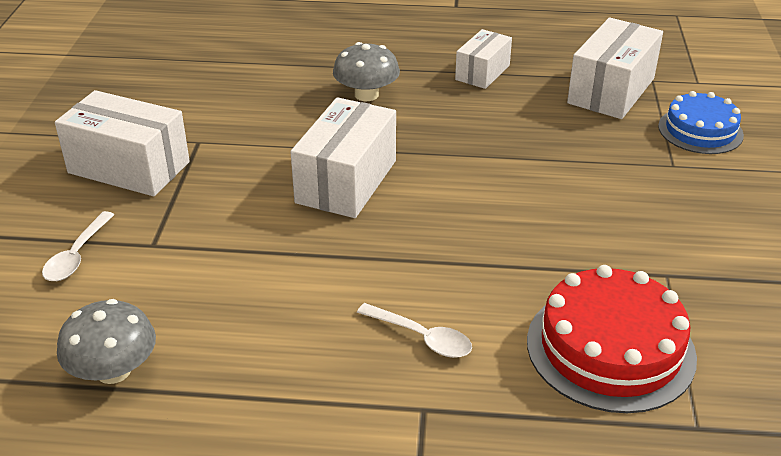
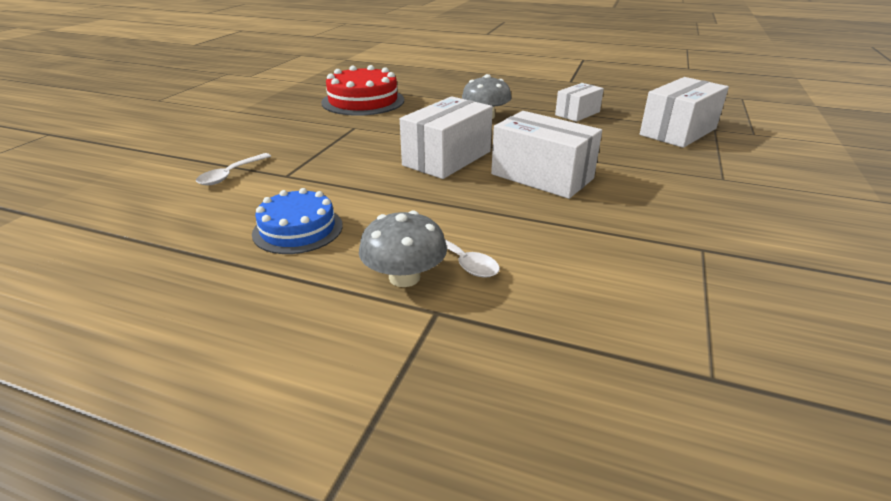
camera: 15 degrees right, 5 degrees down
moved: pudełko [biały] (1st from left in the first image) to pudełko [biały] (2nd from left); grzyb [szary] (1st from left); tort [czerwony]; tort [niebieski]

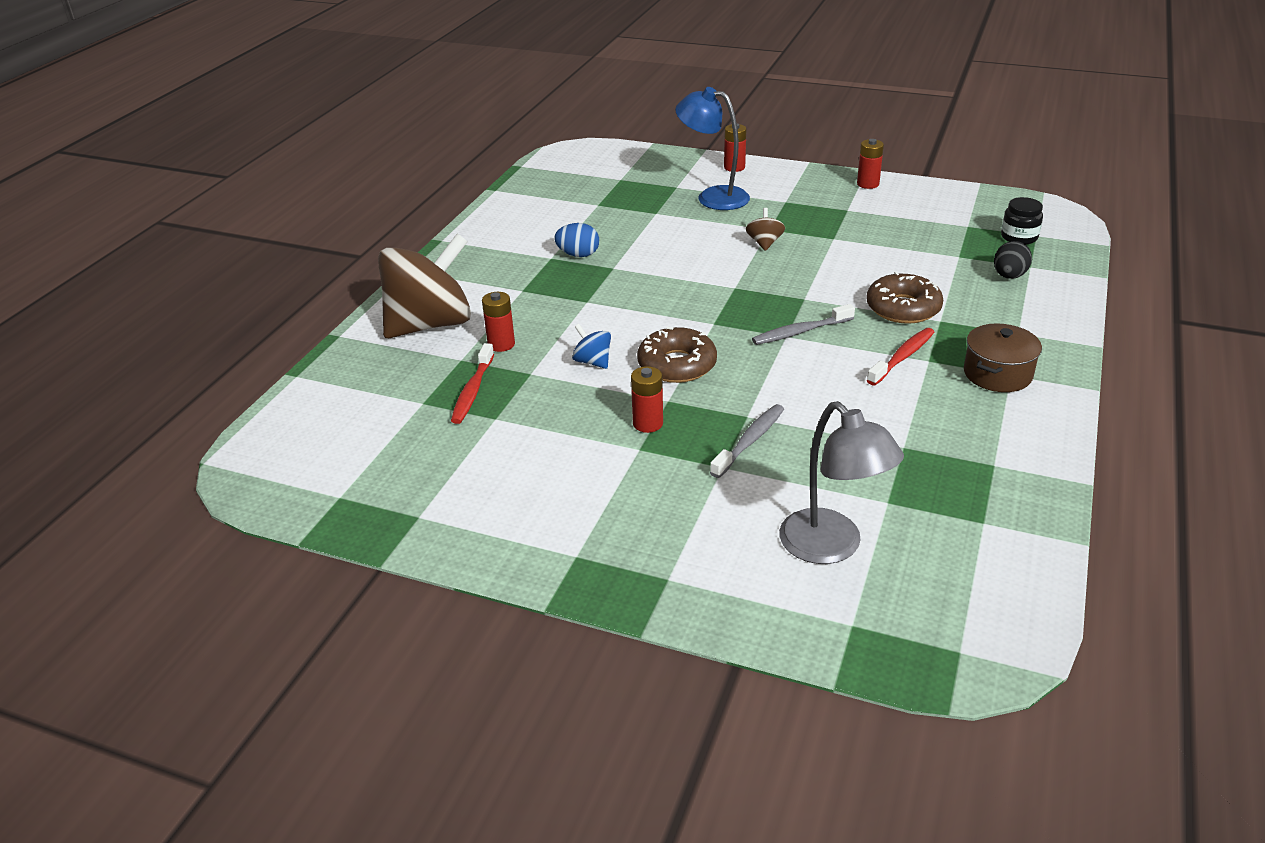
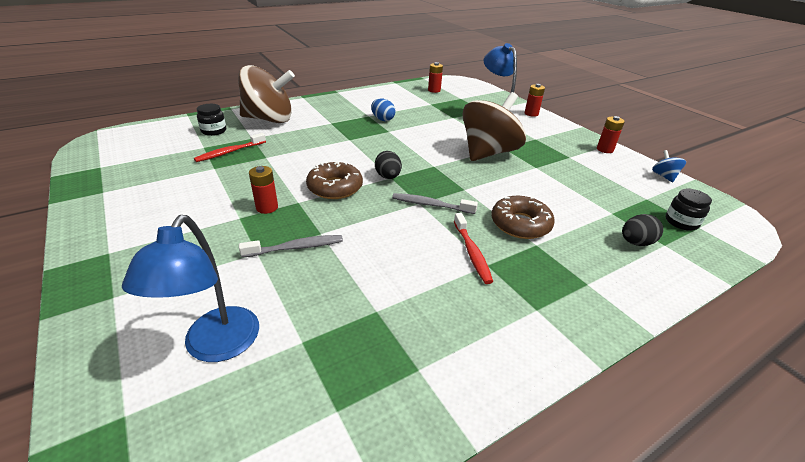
camera: 35 degrees right, 0 degrees up
removed: garnek [brązowy]
added: słoik [czarny] (1st from left); jajko [czarny] (1st from left)
moved: bateria [czerwony] (1st from left in the first image) to bateria [czerwony] (2nd from left); bączek [niebieski]
recoloured: lampka [szary] to lampka [niebieski] (1st from left)
turned: szczoteczka do zębów [czerwony] (2nd from left) 90 degrees clockwise
resized: bączek [brązowy] (2nd from left) x2.49

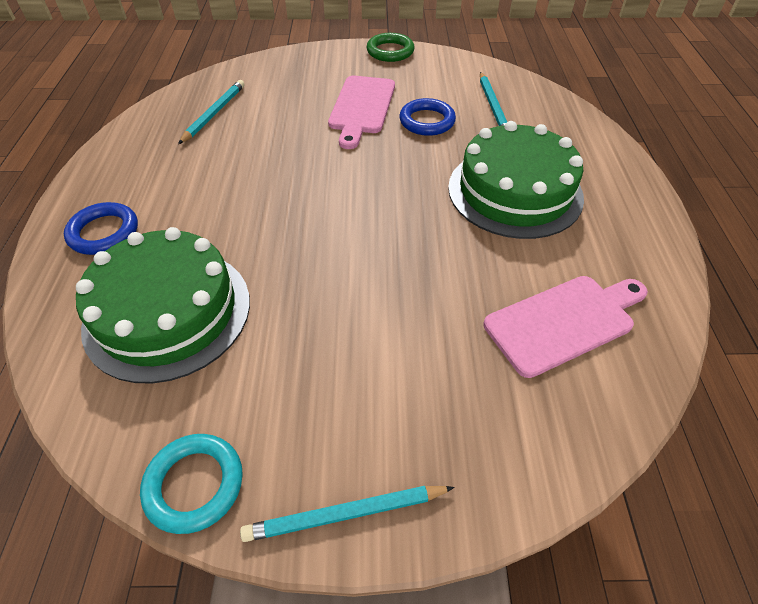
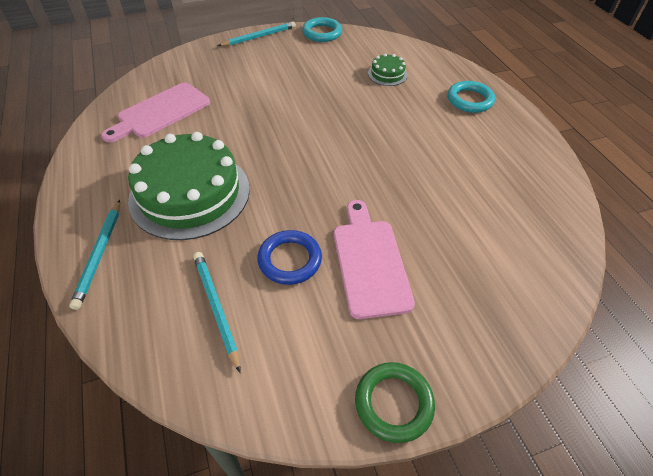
camera: 160 degrees right, 0 degrees up
moved: ołówek [turkusowy] (1st from left)
recoloured: pierścień [niebieski] (1st from left) to pierścień [turkusowy] (2nd from left)
resized: tort [zielony] (1st from left in the first image) x0.43

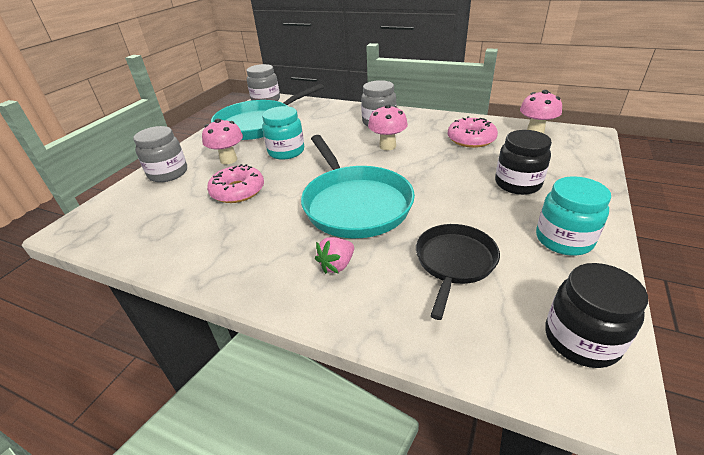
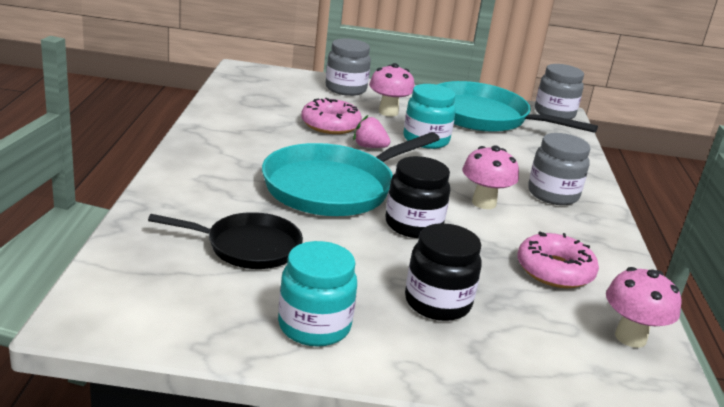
camera: 65 degrees right, 10 degrees down
moved: truskawka [różowy]; słoik [czarny] (2nd from left in the first image) to słoik [czarny] (1st from left)

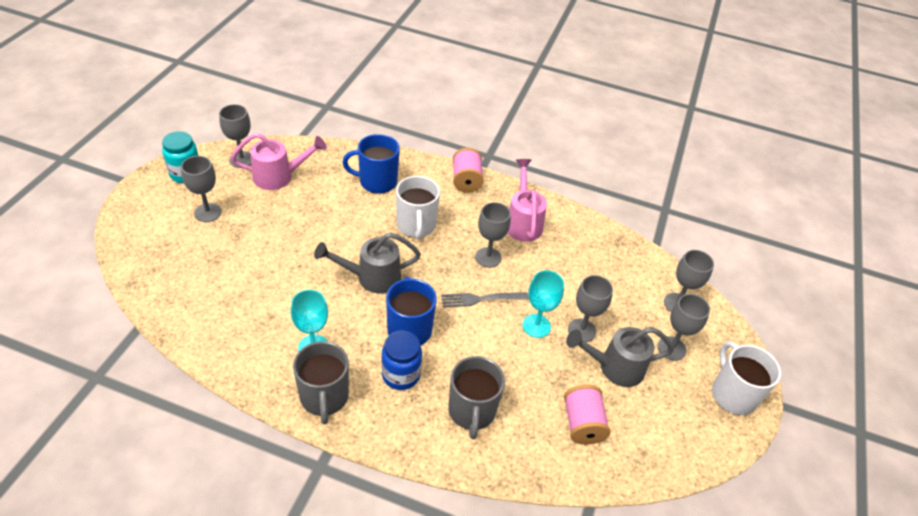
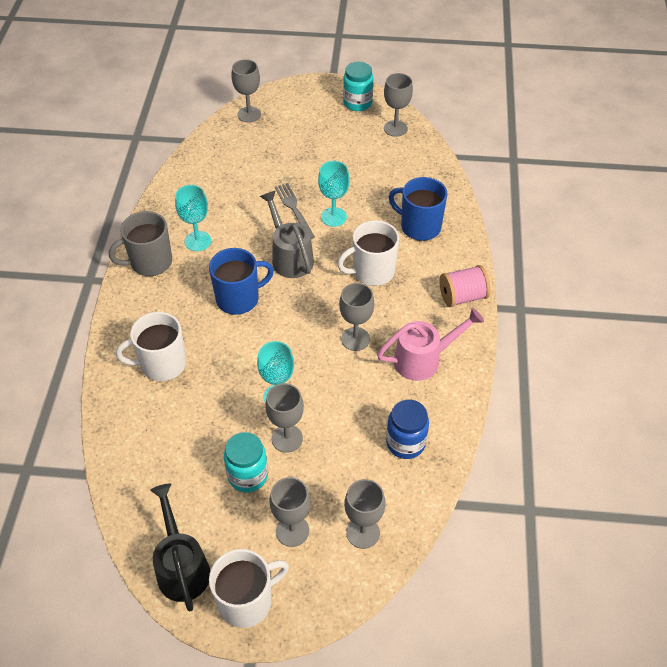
camera: 80 degrees right, 5 degrees up
removed: konewka [różowy] (1st from left); szpulka [różowy] (2nd from left)
added: konewka [czarny]; kielich [turkusowy] (3rd from left)
moved: kielich [szary] (1st from left); słoik [niebieski]; widelec [szary]
replaced: konewka [szary] (2nd from left) to słoik [turkusowy] (1st from left)
recoloured: kubek [szary] (2nd from left) to kubek [biały] (1st from left)
turned: kubek [niebieski] (1st from left in the first image) 45 degrees counterclockwise

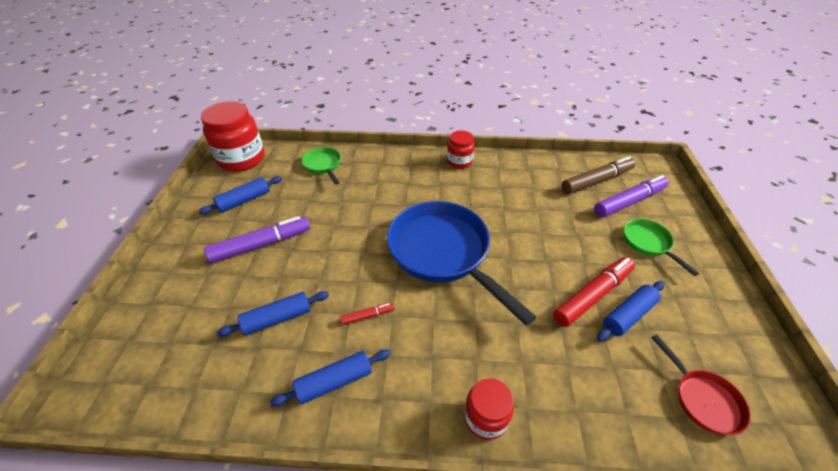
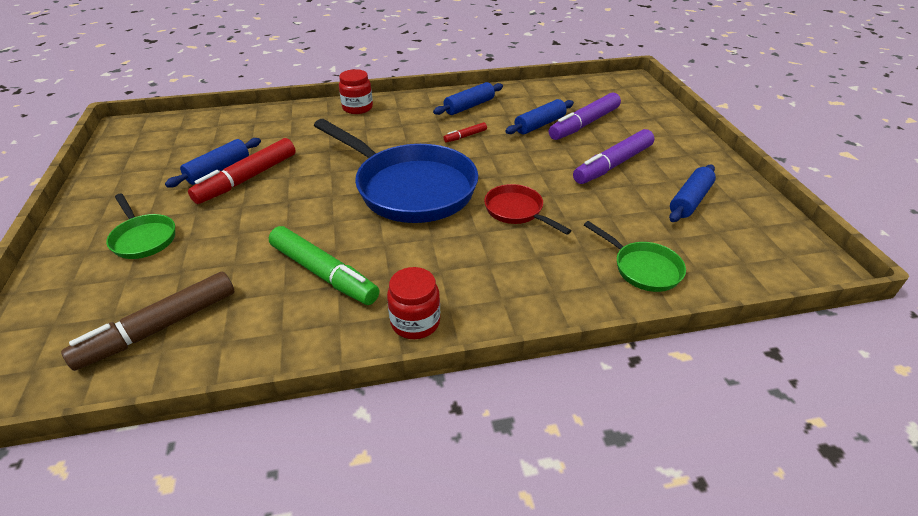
camera: 165 degrees right, 5 degrees down
removed: słoik [czerwony] (1st from left)
added: flamaster [zielony]
moved: flamaster [fioletowy] (2nd from left in the first image) to flamaster [fioletowy] (1st from left); patelnia [czerwony]

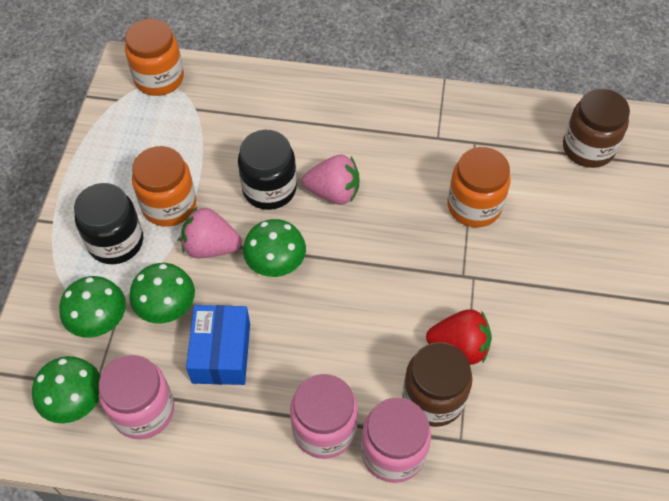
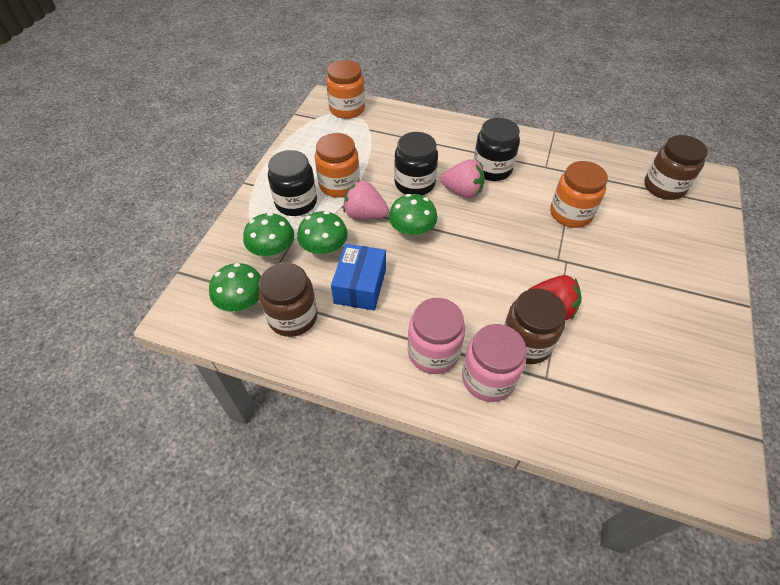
camera: 10 degrees right, 5 degrees down
added: słoik [czarny] (3rd from left)
recoloured: słoik [różowy] (1st from left) to słoik [brązowy] (1st from left)

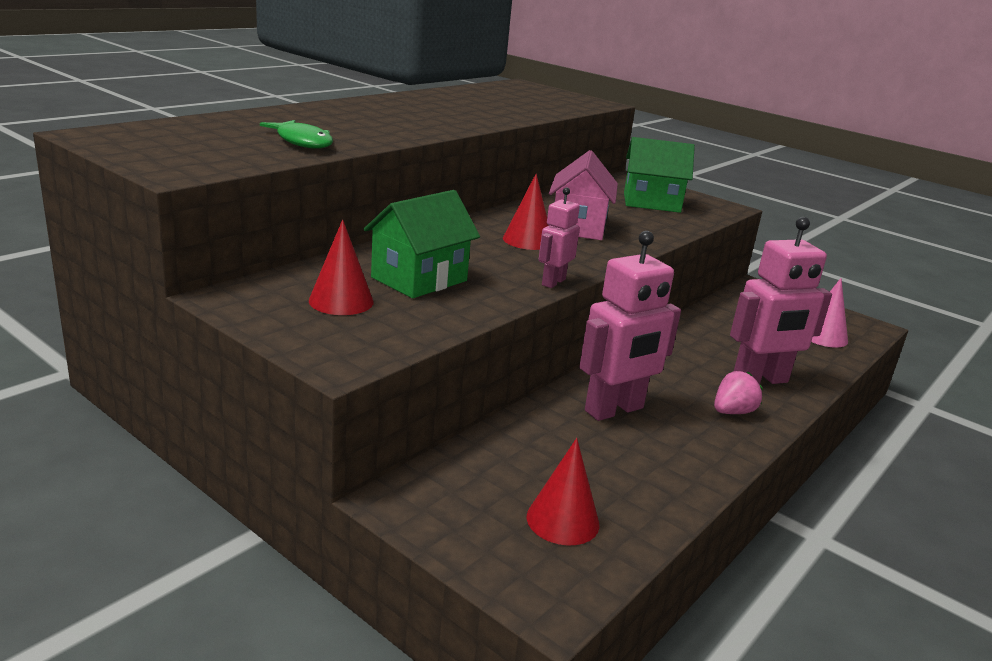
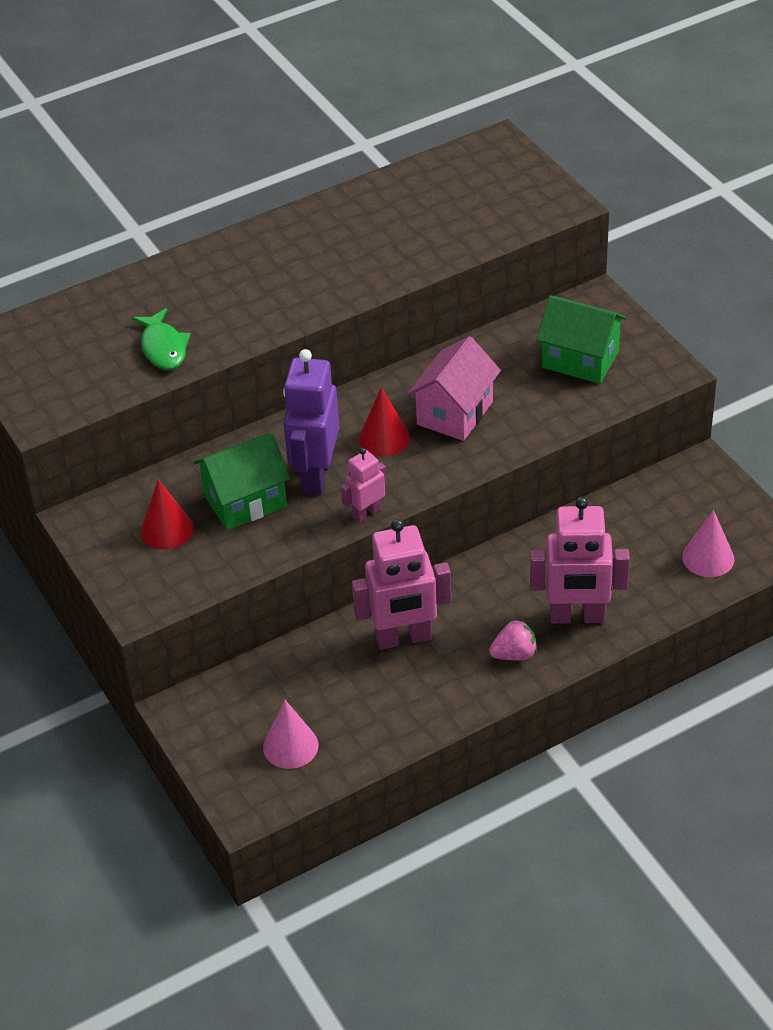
camera: 25 degrees right, 20 degrees up
added: robot [fioletowy]
recoloured: stożek [czerwony] (3rd from left) to stożek [różowy] (1st from left)

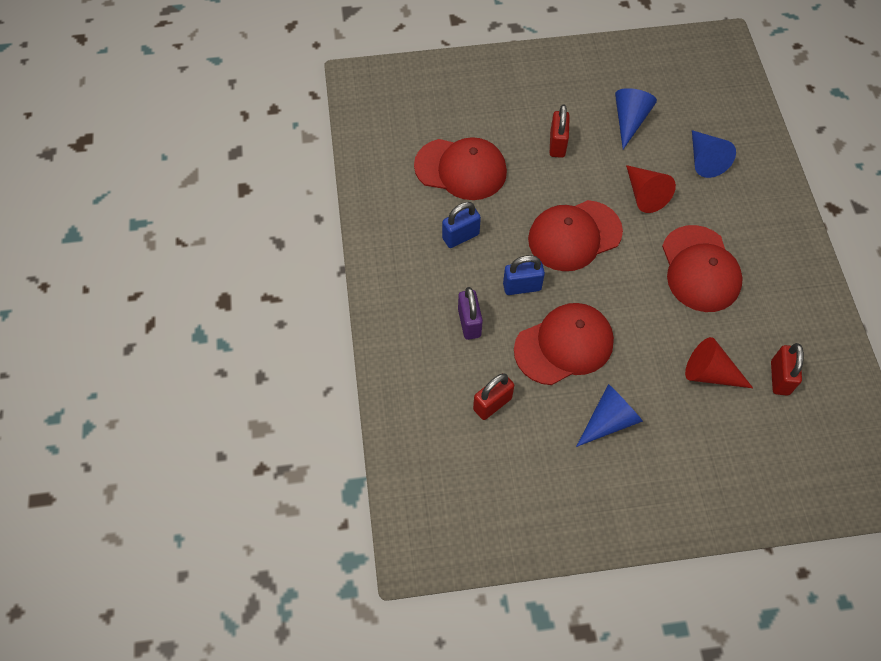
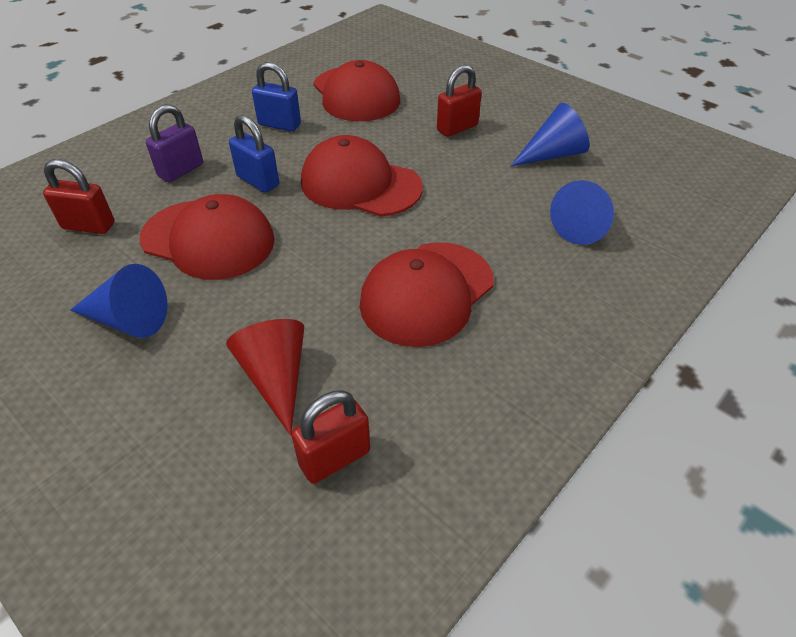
camera: 50 degrees right, 15 degrees down
removed: stożek [czerwony] (1st from left)

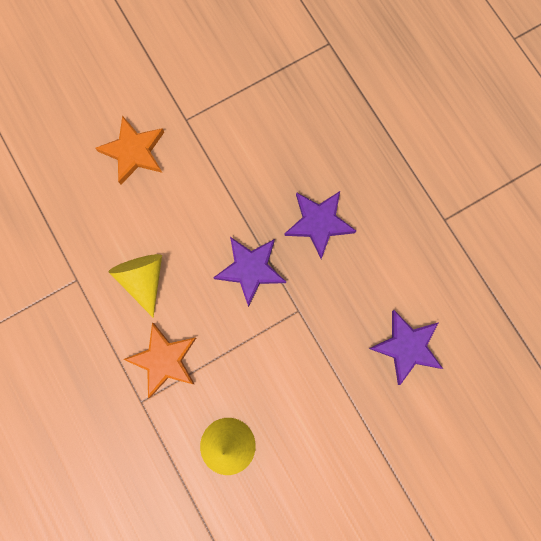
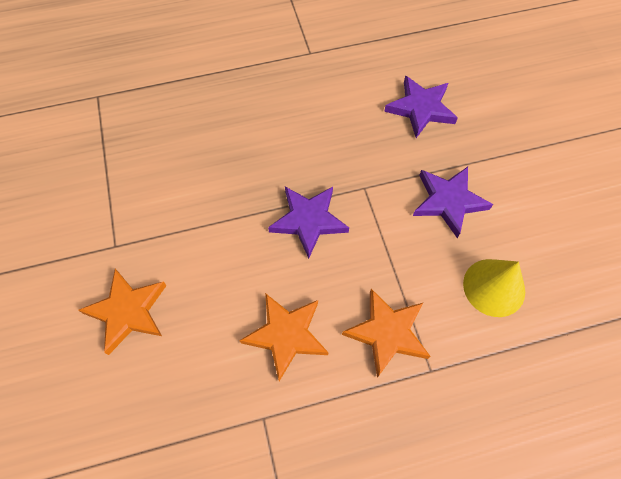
camera: 75 degrees left, 15 degrees down
moved: gwiazda [fioletowy] (2nd from left in the first image) to gwiazda [fioletowy] (3rd from left)
replaced: stożek [żółty] (1st from left) to gwiazda [pomarańczowy] (2nd from left)

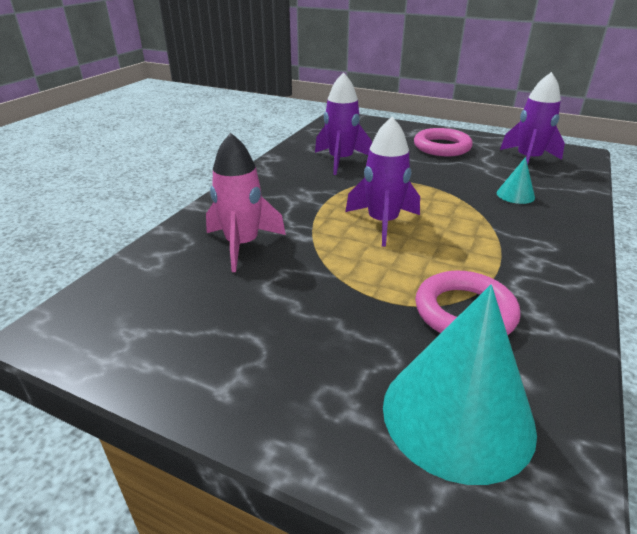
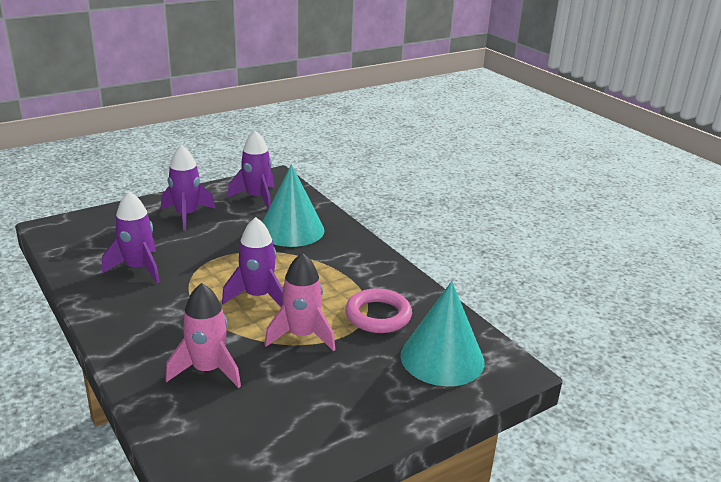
camera: 60 degrees left, 5 degrees down
added: rakieta [różowy] (2nd from left)
replaced: pierścień [różowy] (1st from left) to rakieta [fioletowy] (2nd from left)
resized: stożek [turkusowy] (2nd from left in the first image) x2.22

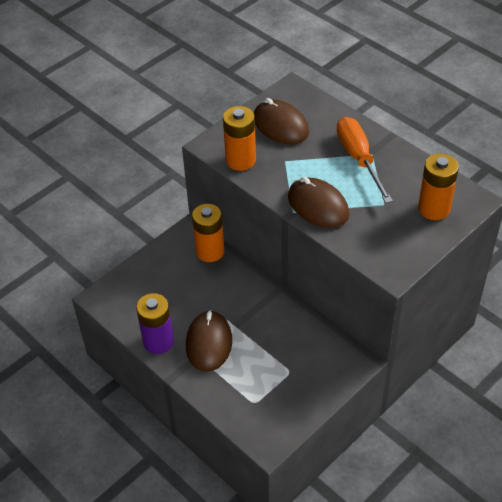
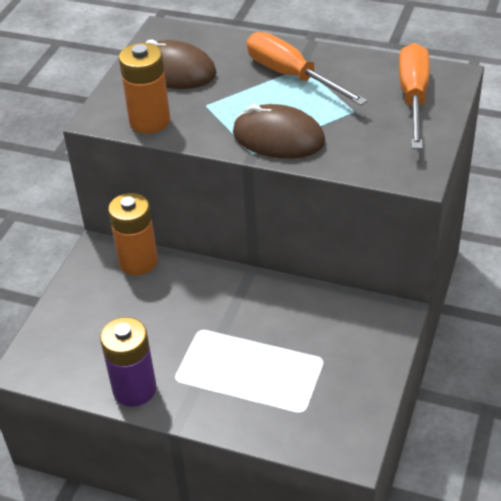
camera: 25 degrees left, 5 degrees down
removed: myszka [brązowy] (1st from left)
replaced: bateria [pomarańczowy] (3rd from left) to śrubokręt [pomarańczowy] (2nd from left)

